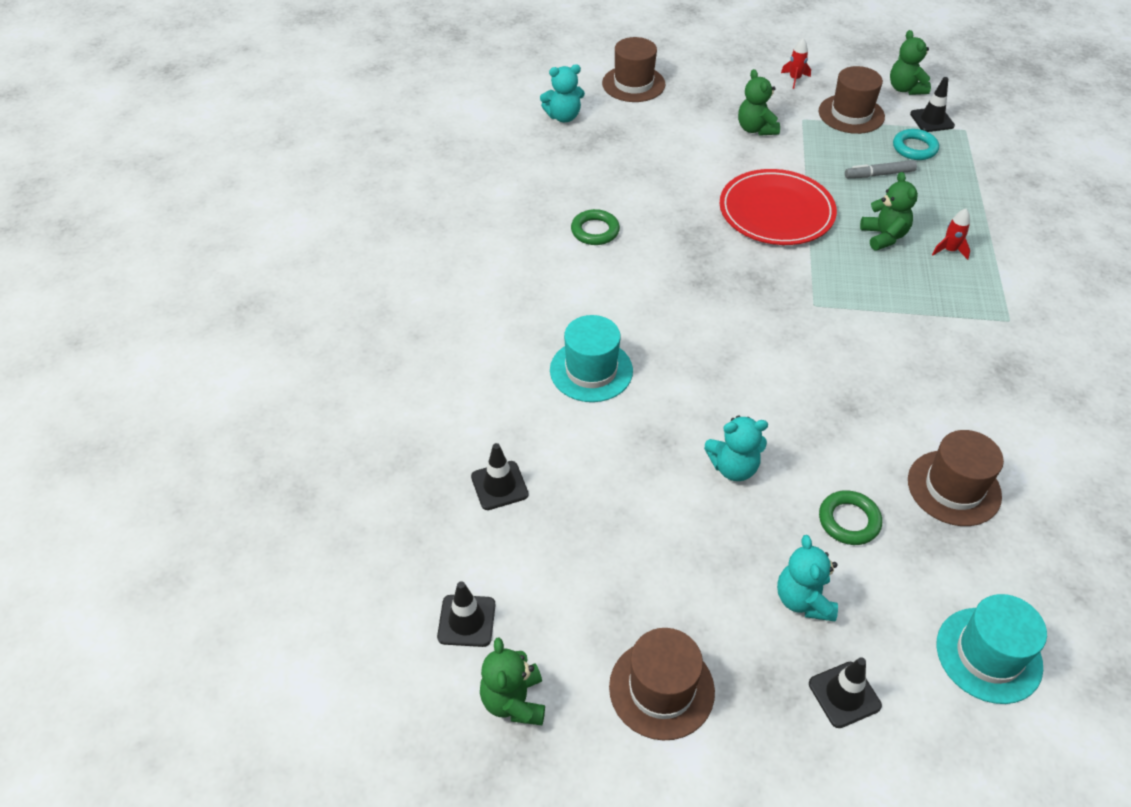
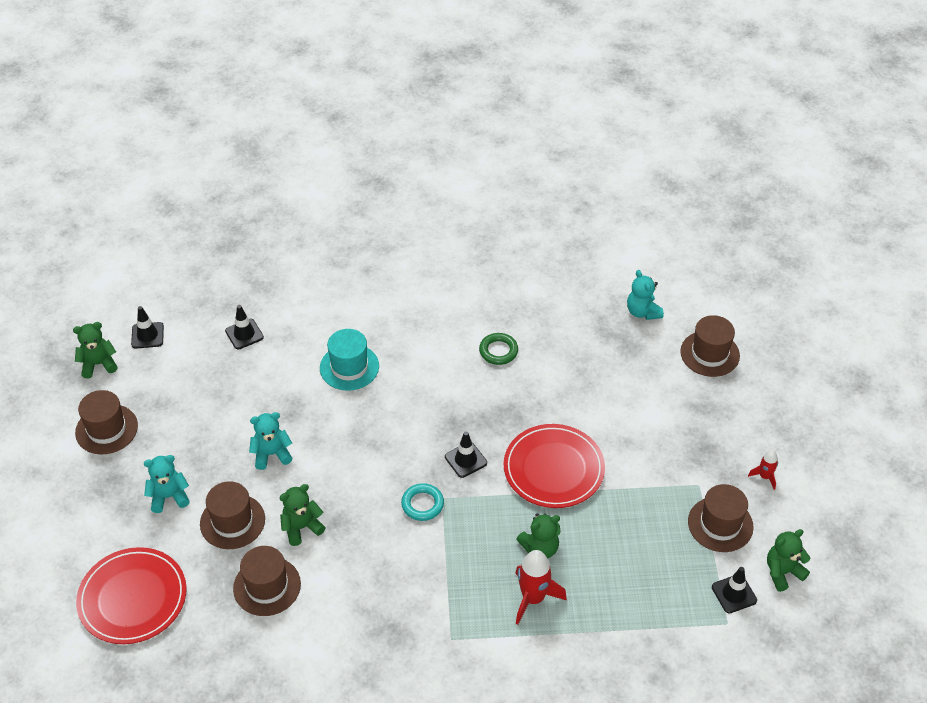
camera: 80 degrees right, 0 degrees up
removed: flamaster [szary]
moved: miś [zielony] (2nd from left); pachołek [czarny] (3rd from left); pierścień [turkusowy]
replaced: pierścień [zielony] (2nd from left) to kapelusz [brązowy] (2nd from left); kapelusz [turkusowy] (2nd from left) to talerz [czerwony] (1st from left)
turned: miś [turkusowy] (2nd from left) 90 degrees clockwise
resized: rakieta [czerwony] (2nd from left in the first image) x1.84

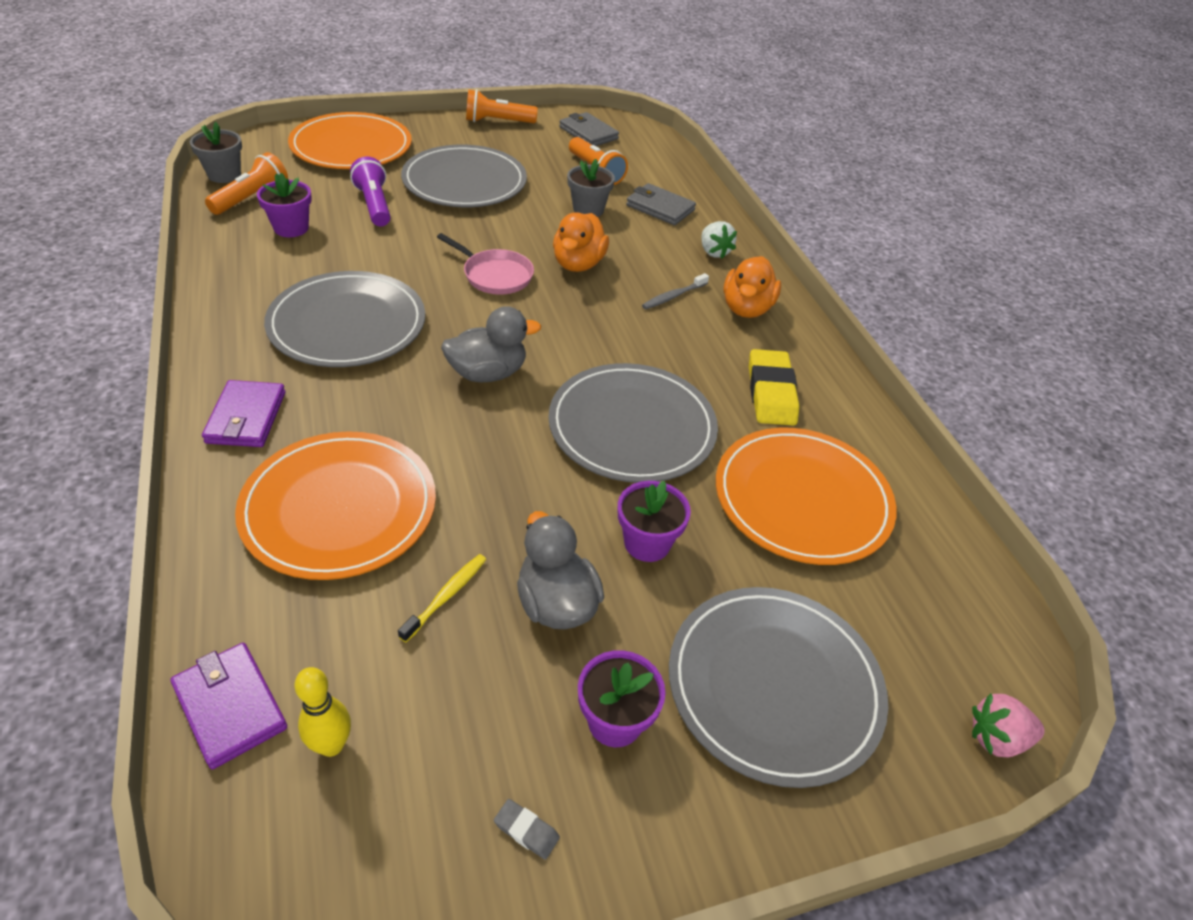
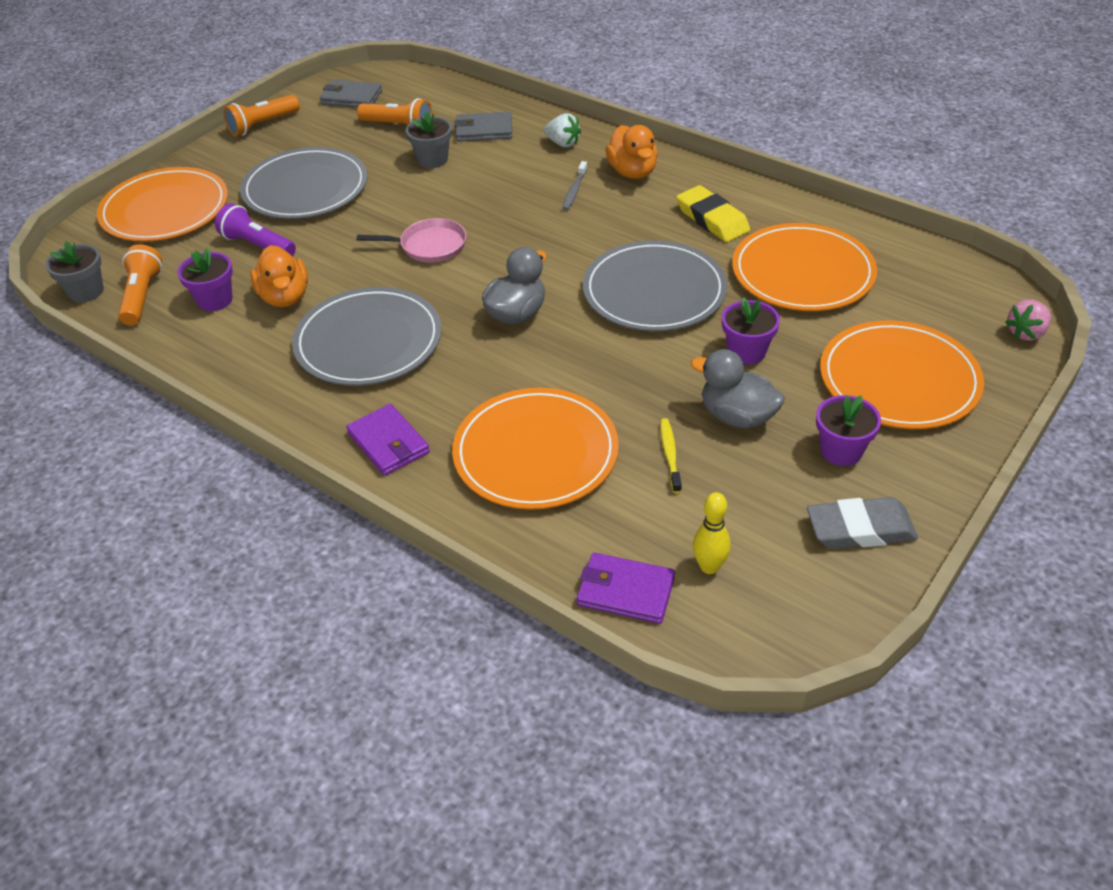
camera: 30 degrees left, 0 degrees up
moved: kaczka [pomarańczowy] (1st from left)
recoloured: talerz [szary] (4th from left) to talerz [pomarańczowy] (4th from left)
resized: gumka do mazania [szary] x2.31

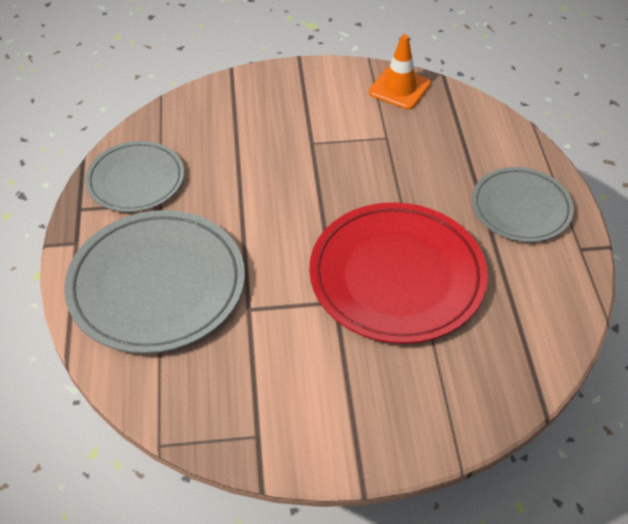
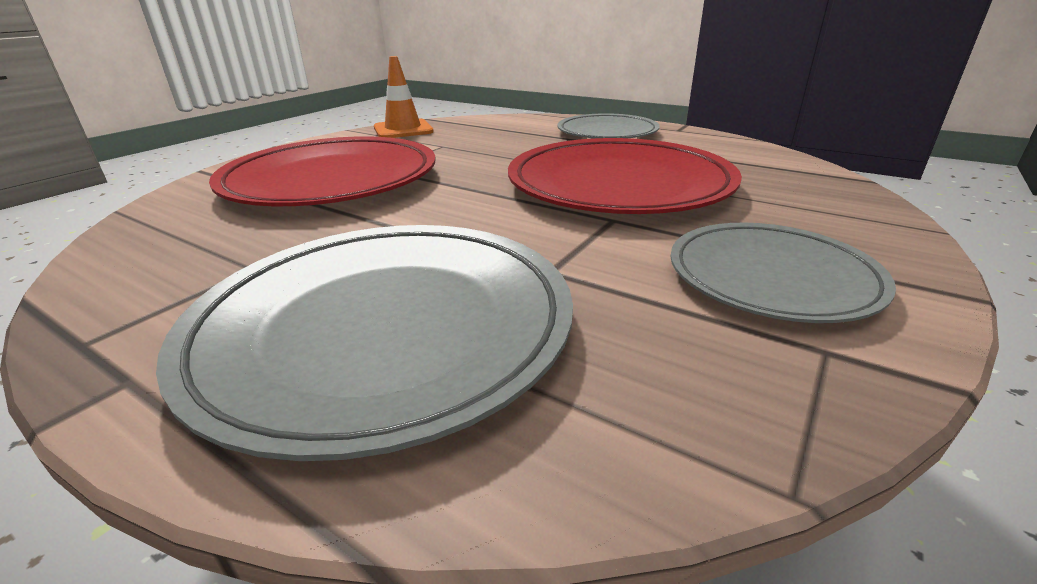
camera: 50 degrees left, 20 degrees down
added: talerz [czerwony] (1st from left)
moved: talerz [szary] (1st from left in the first image) to talerz [szary] (3rd from left)

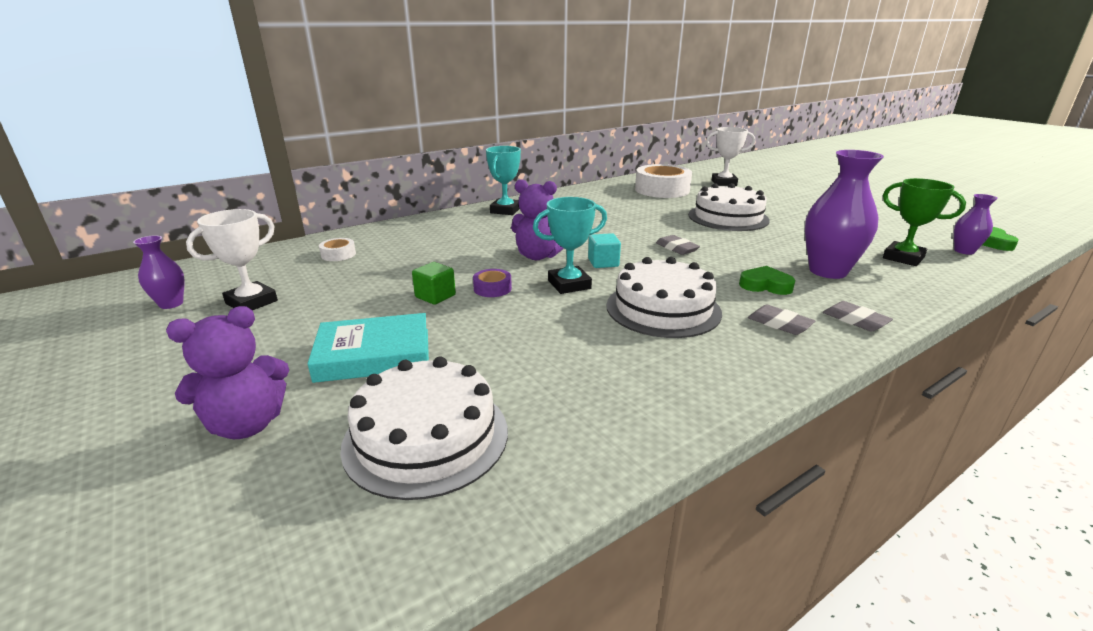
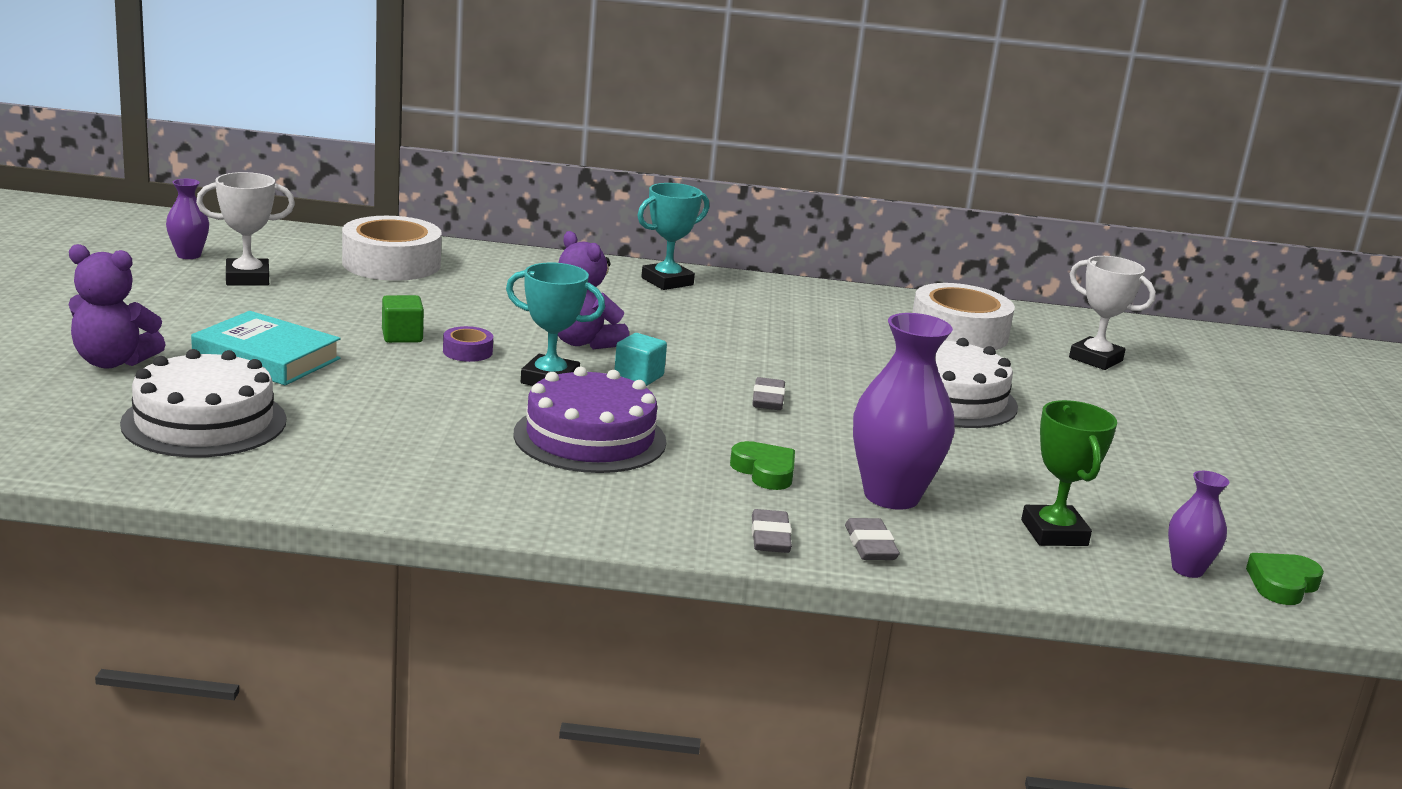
camera: 35 degrees right, 5 degrees down
moved: gumka do mazania [szary] (2nd from left in the first image) to gumka do mazania [szary] (3rd from left)
recoloured: tort [biały] (2nd from left) to tort [fioletowy]
resized: taśma klejąca [biały] (1st from left) x2.24

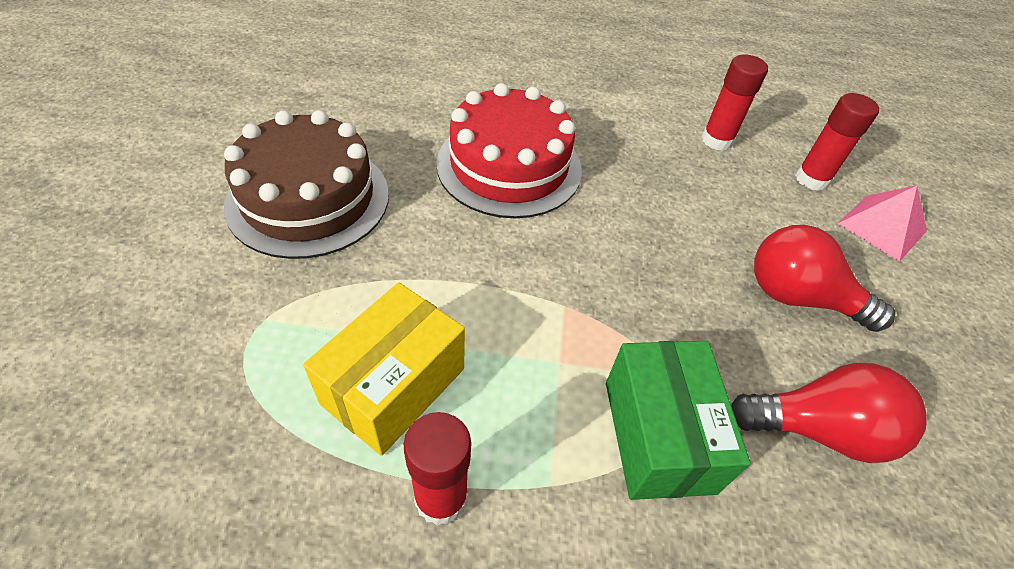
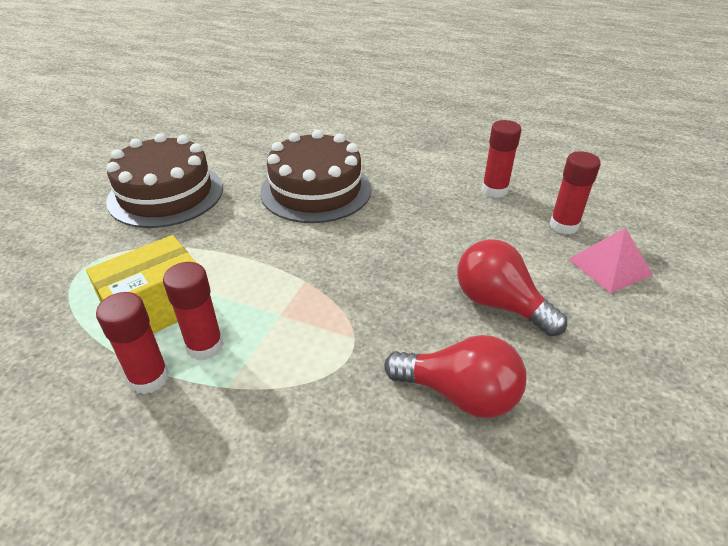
camera: 20 degrees right, 10 degrees down
removed: pudełko [zielony]
added: klej w sztyfcie [czerwony] (2nd from left)
recoloured: tort [czerwony] to tort [brązowy] (2nd from left)

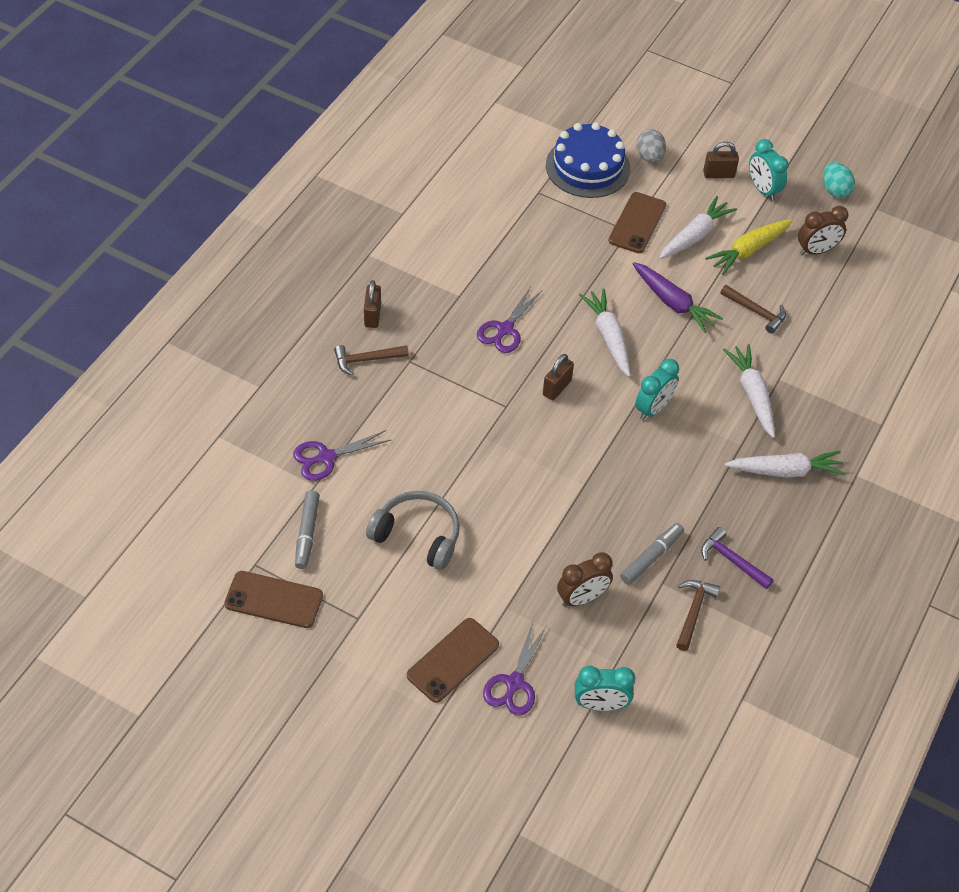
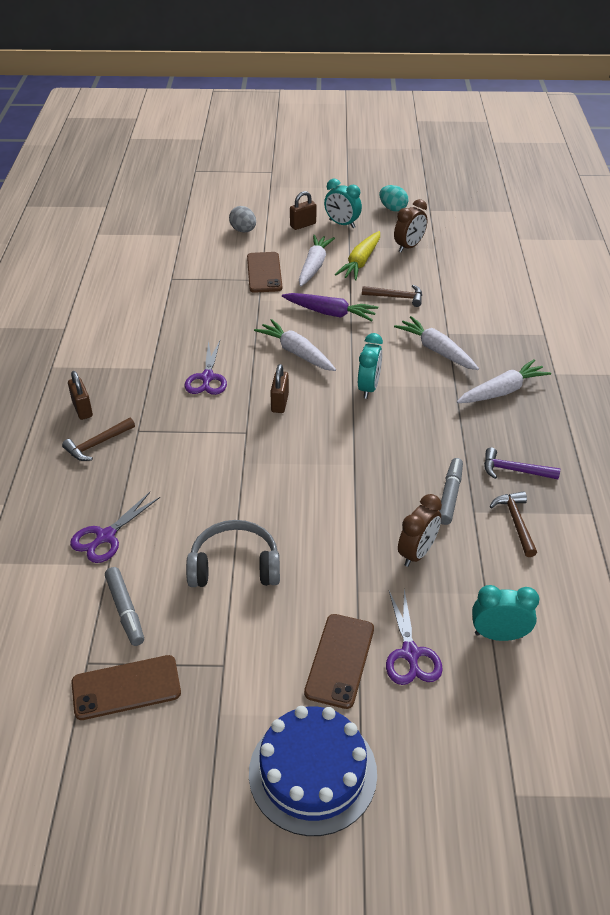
camera: 25 degrees left, 10 degrees down
moved: tort [niebieski]
turned: budzik [turkusowy] (1st from left in the first image) 150 degrees counterclockwise

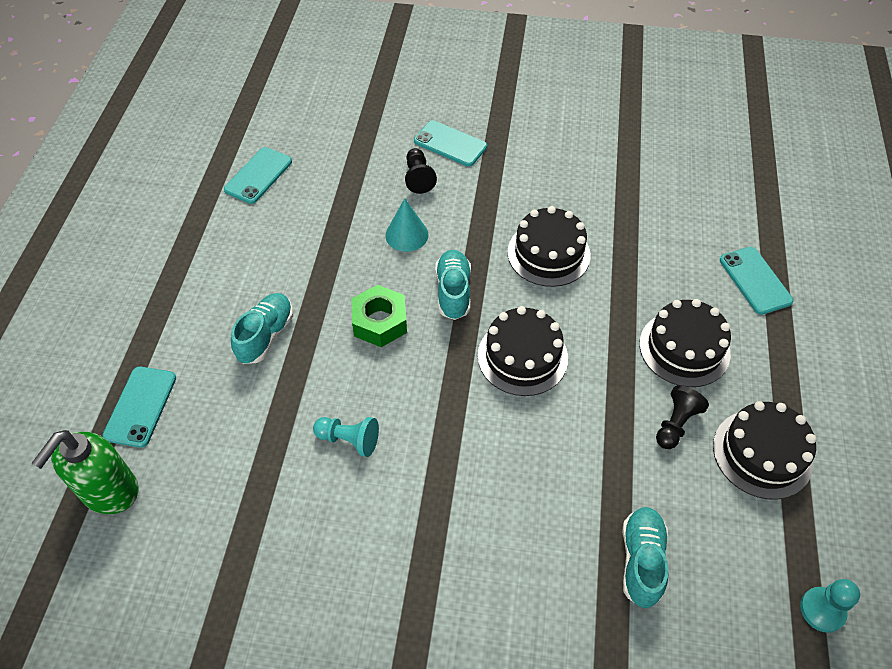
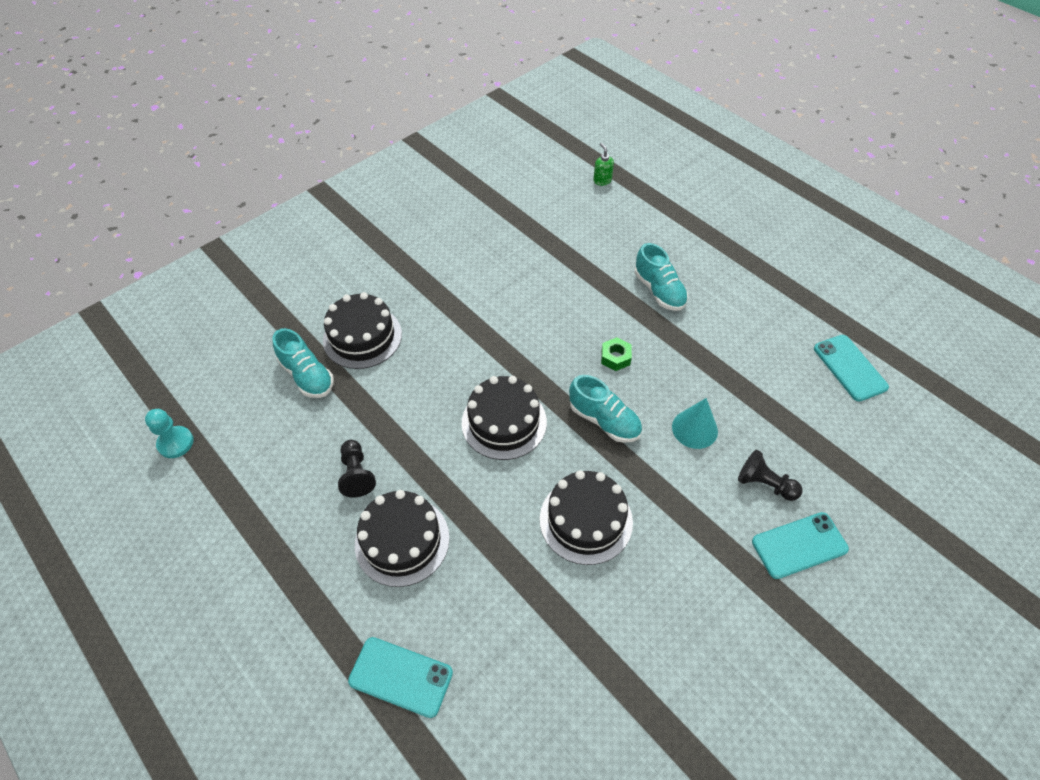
camera: 130 degrees right, 0 degrees up
removed: telefon [turkusowy] (1st from left); pionek [turkusowy] (1st from left)
moved: tort [czarny] (4th from left in the first image) to tort [czarny] (1st from left)
resized: dozownik mydła [zielony] x0.45; nakrętka [zielony] x0.60

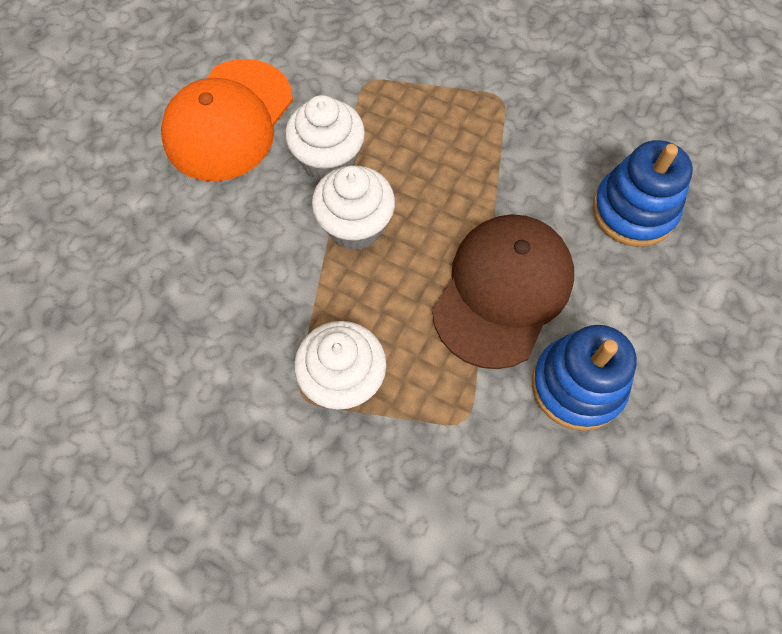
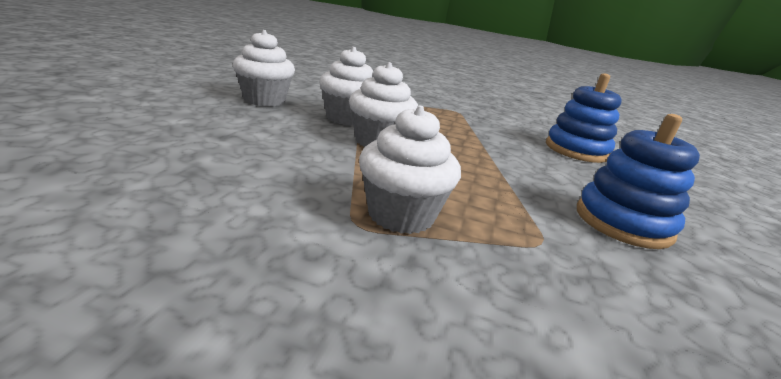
camera: 15 degrees left, 40 degrees down
removed: czapka [brązowy]
replaced: czapka [pomarańczowy] to muffinka [biały] (1st from left)

